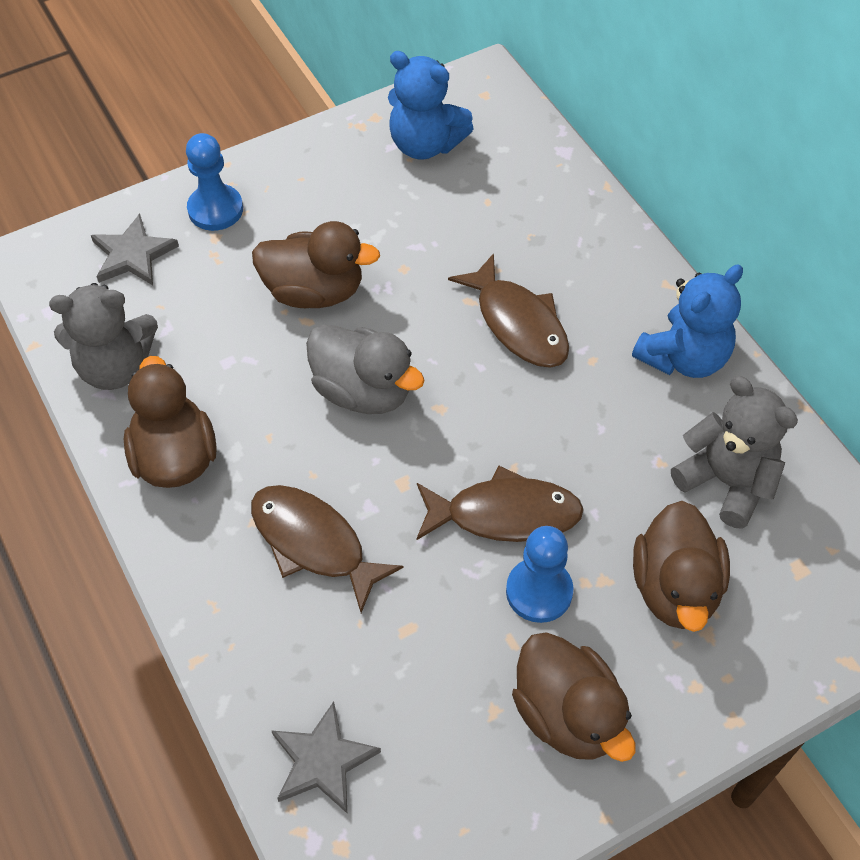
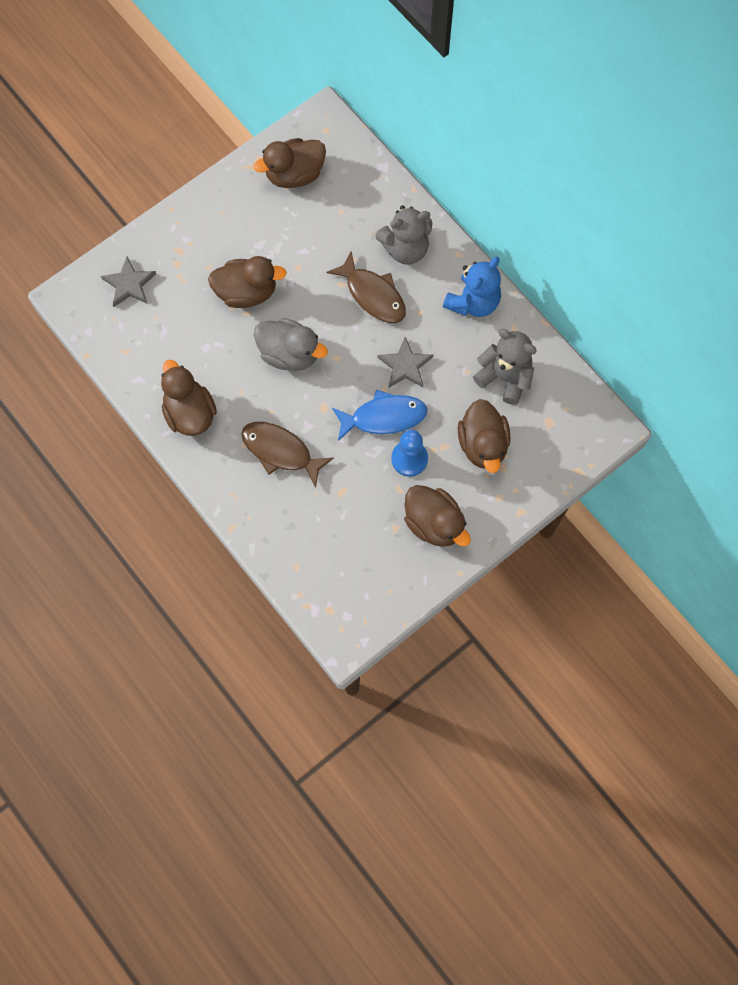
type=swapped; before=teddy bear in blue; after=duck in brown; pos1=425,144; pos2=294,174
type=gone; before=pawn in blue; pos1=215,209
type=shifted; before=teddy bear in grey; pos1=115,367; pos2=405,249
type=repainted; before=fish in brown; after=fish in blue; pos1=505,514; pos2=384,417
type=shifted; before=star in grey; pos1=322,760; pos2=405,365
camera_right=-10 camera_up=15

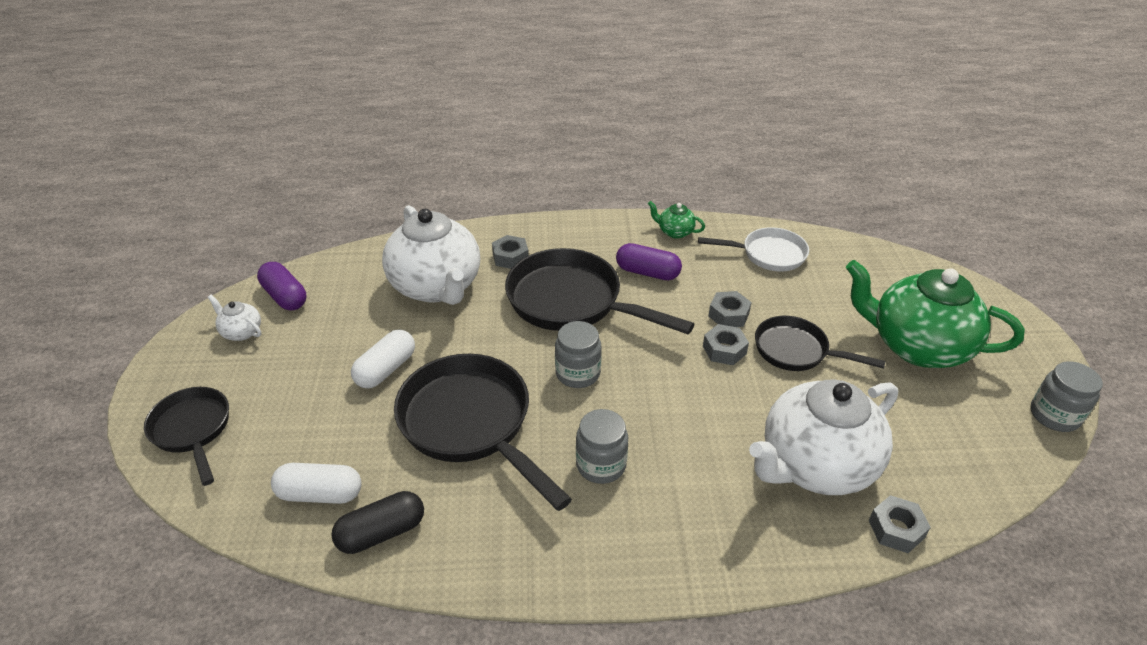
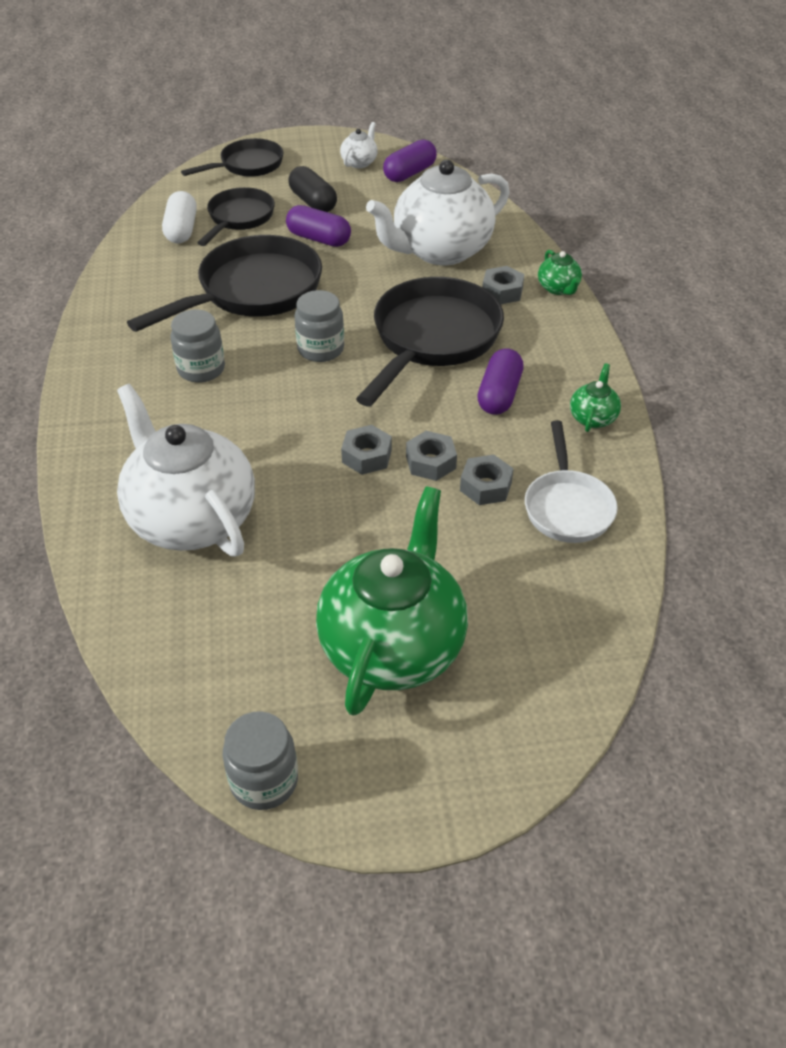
type=shifted; before=pan in black; pos1=796,351; pos2=239,218
type=repainted; before=capsule in white; after=capsule in purple; pos1=386,369; pos2=319,239
type=shifted; before=capsule in black; pos1=381,532; pos2=313,202
type=shifted; before=nut in grey; pos1=896,529; pos2=485,486
type=new; after=teapot in green; pos2=558,288
camera_right=85 camera_up=5

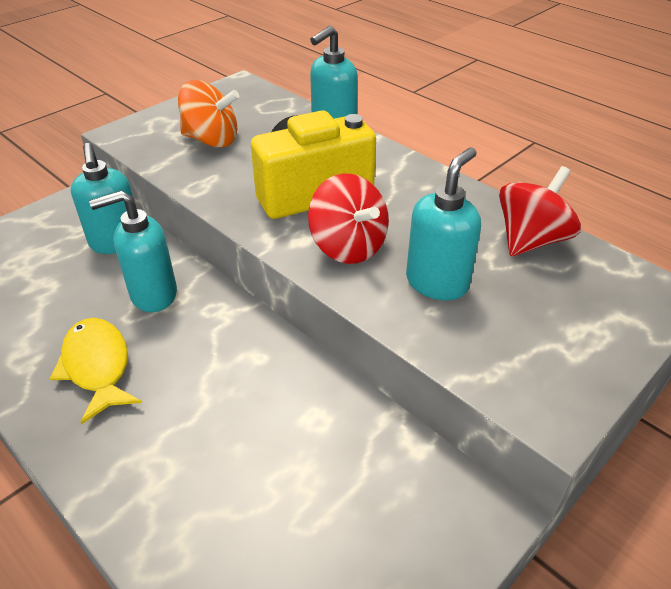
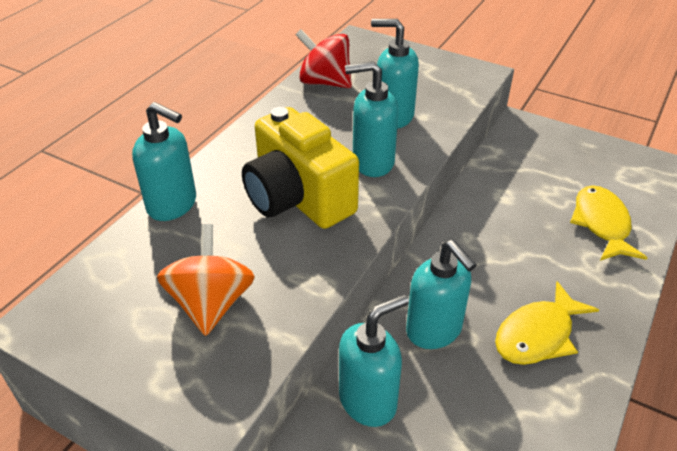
type=swapped; before=spinning top in red; after=soap dispenser in turquoise; pos1=348,247; pos2=372,162
type=new; after=fish in yellow; pos2=601,224
camera_right=-105 camera_up=0

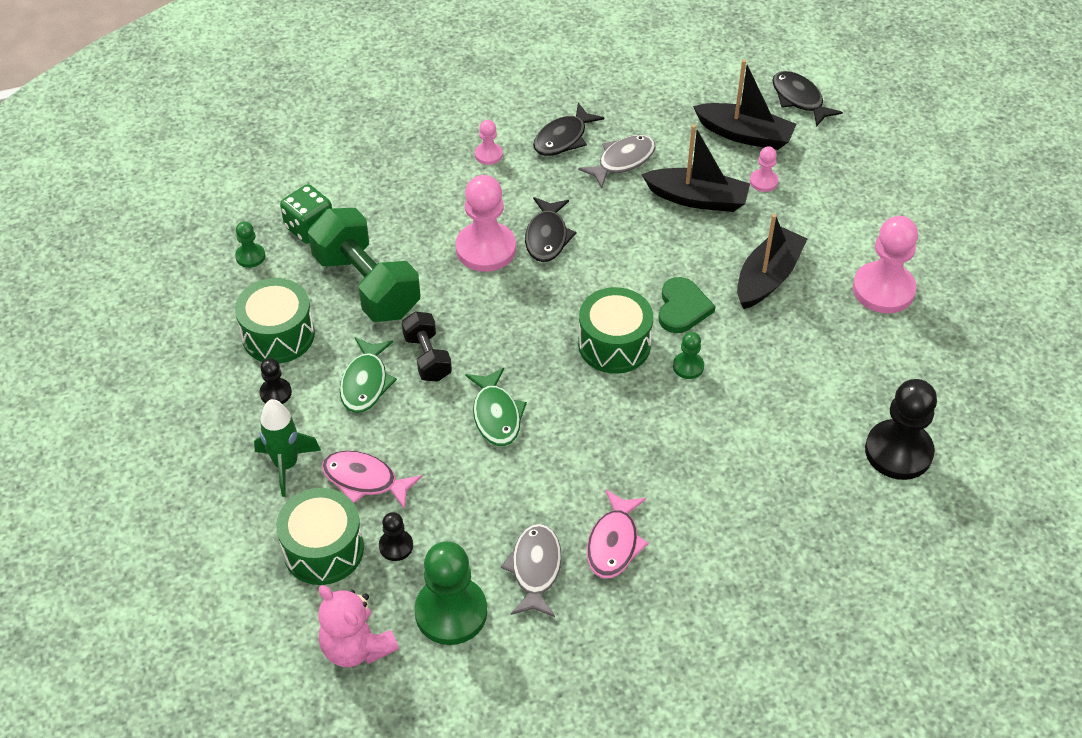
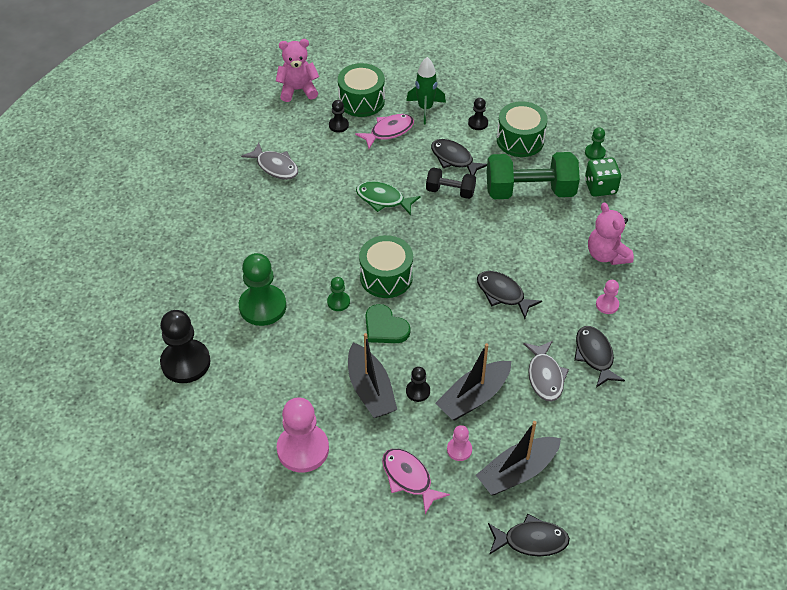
type=gone; before=pawn in pink; pos1=486,249
type=repainted; before=fish in green; after=fish in black; pos1=365,383; pos2=454,159
type=shifted; before=fish in pink; pos1=614,543; pos2=409,478
type=shifted; before=pawn in green; pos1=451,612; pos2=262,306
type=new; after=teddy bear in pink; pos2=606,255
type=new; after=pawn in black; pos2=418,391
camera_right=125 camera_up=0

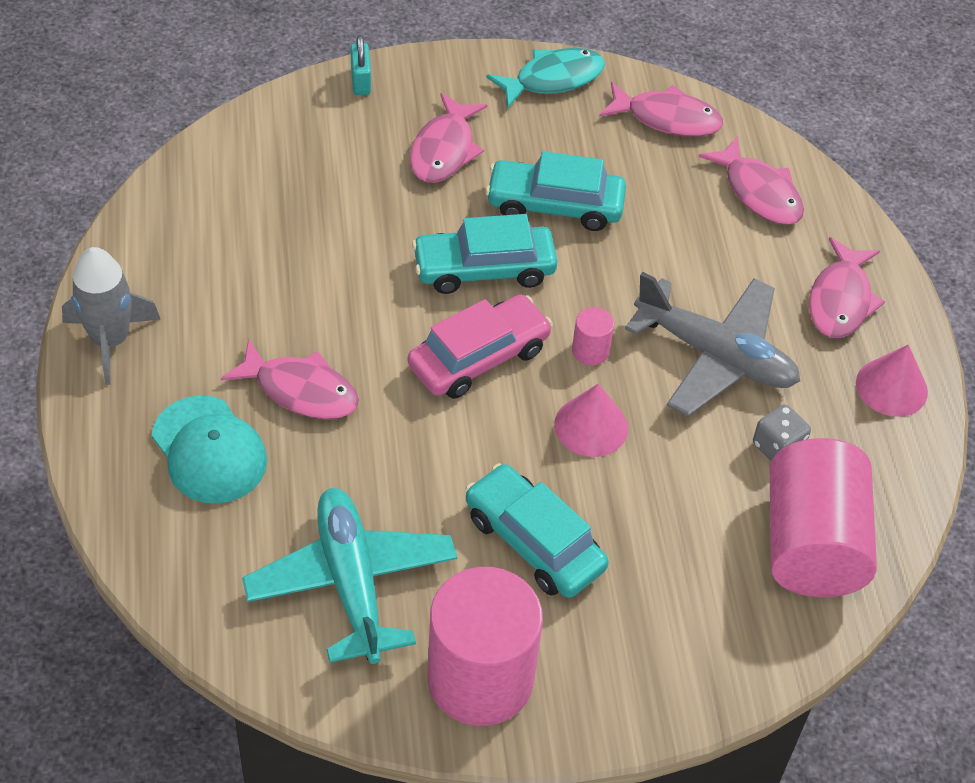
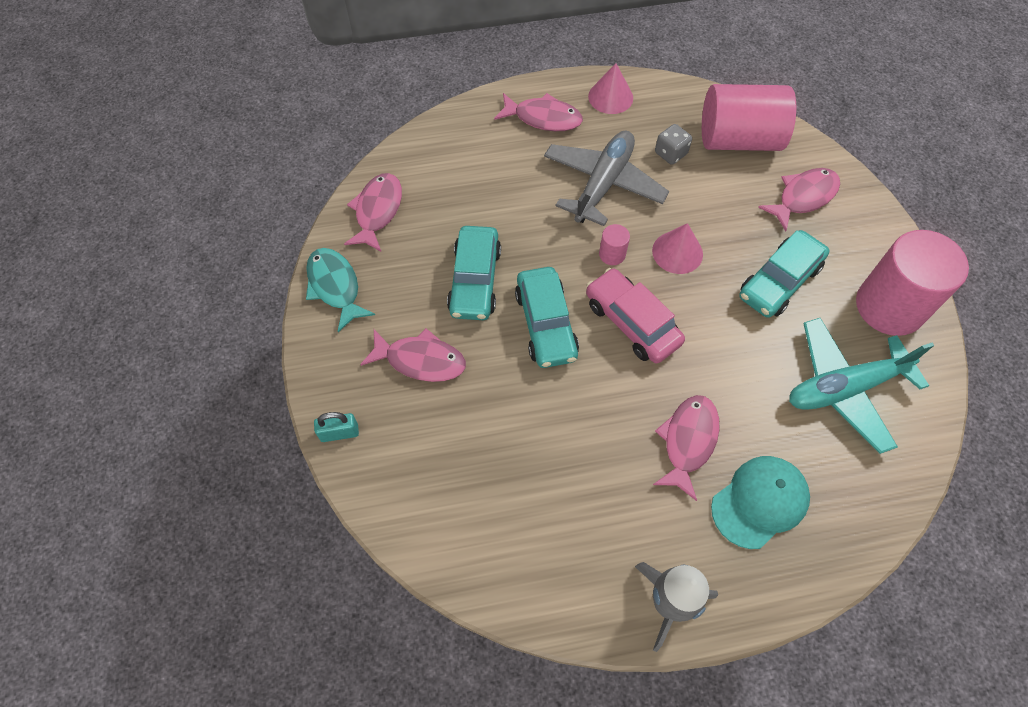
type=shifted; before=fish in pink; pos1=759,192; pos2=803,197
camera_right=-90 camera_up=10

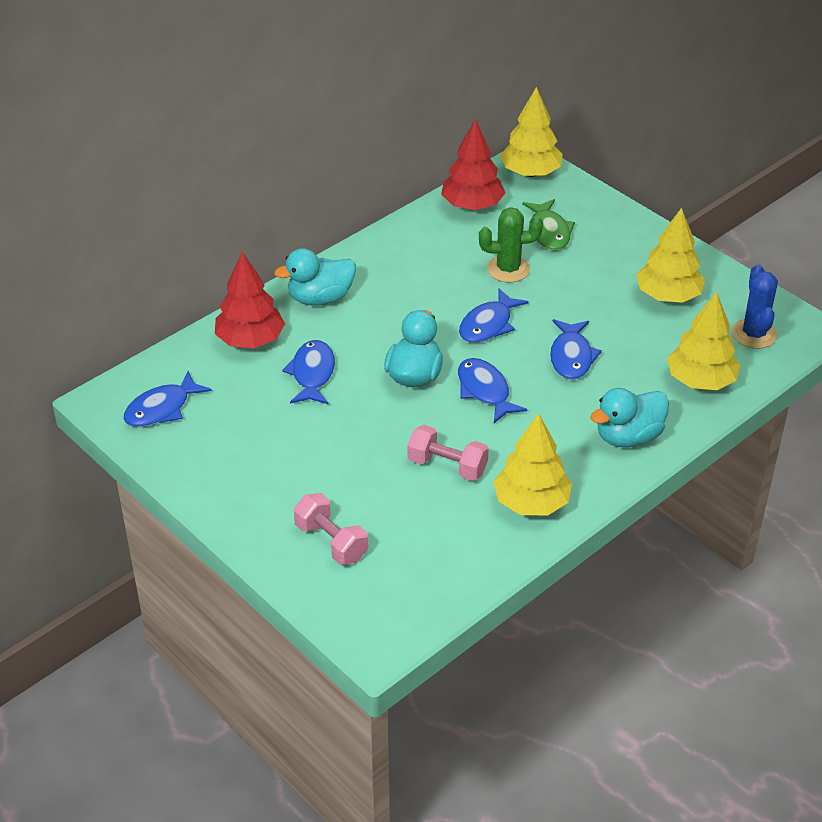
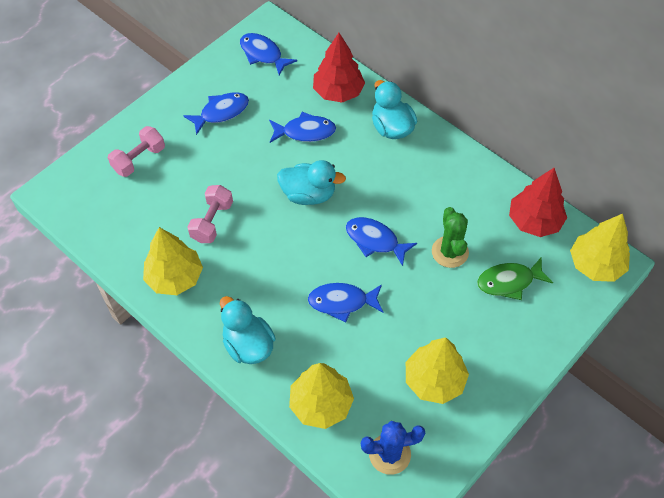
type=shifted; before=fish in blue; pos1=485,391; pos2=221,112
camera_right=85 camera_up=15

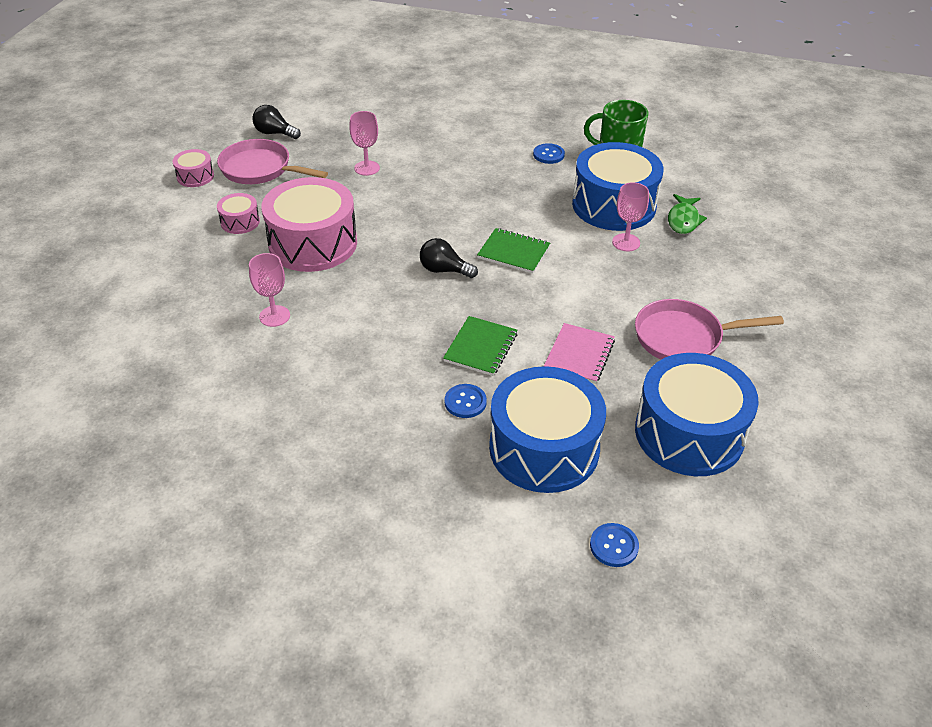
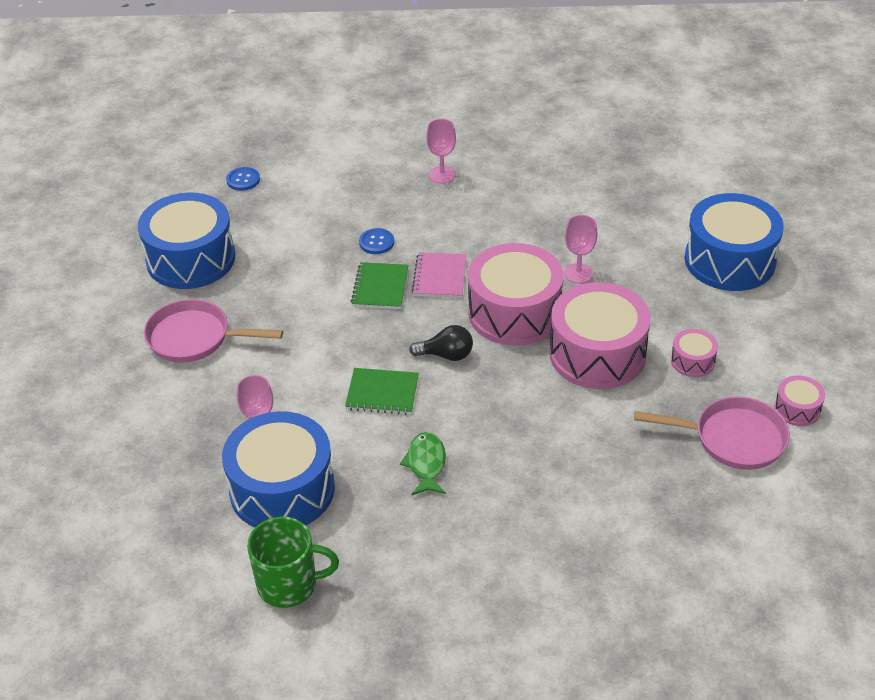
type=gone; before=light bulb in black; pos1=275,133
type=shifted; before=goblet in pink; pos1=367,168; pos2=442,175
type=gone; before=button in blue; pos1=548,155
type=shifted; before=fish in green; pos1=683,220; pos2=426,464
type=rotated; before=pan in pink; pos1=684,337; pos2=195,338; turn=-150
type=shifted; before=notebook in pink; pos1=579,355; pos2=440,277
type=shifted; before=drum in blue; pos1=544,448; pos2=729,260
type=new; after=drum in pink; pos2=514,312
camera_right=165 camera_up=0

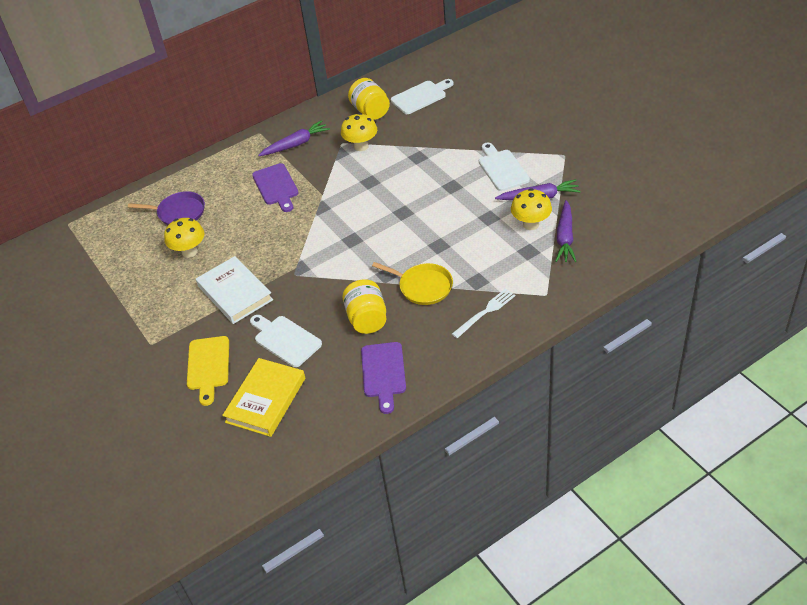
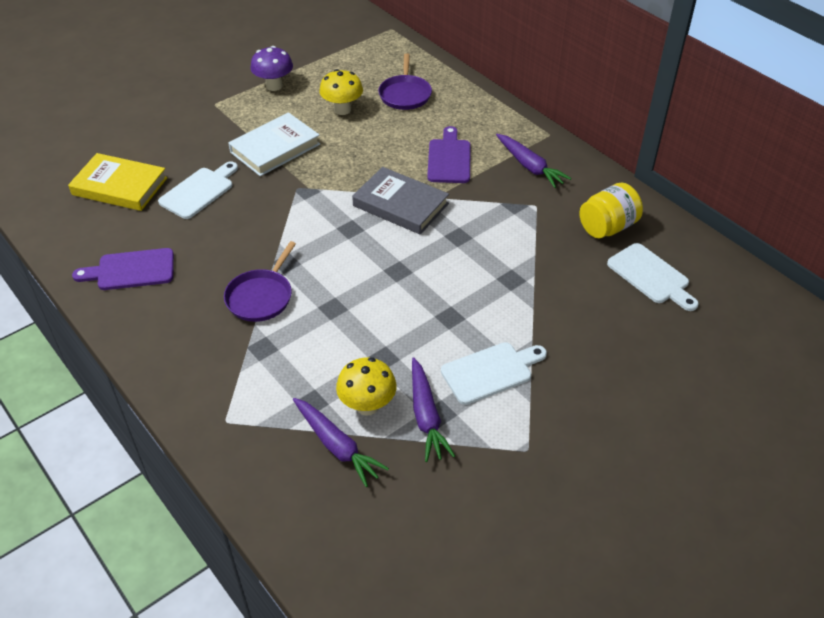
type=gone; before=mushroom in yellow; pos1=361,146
type=rotated; before=cutting board in purple; pos1=276,186; pos2=449,159; turn=120
type=rotated; before=carrot in purple; pos1=565,237; pos2=337,446; turn=-135
type=repainted; before=pan in yellow; after=pan in purple; pos1=423,286; pos2=261,297
type=gone; before=jar in yellow; pos1=367,319
type=gone; before=fork in white; pos1=485,312
type=gone; before=cutting board in yellow; pos1=208,366
type=new; after=mushroom in purple; pos2=274,86
type=new; after=book in grey; pos2=400,205
camera_right=80 camera_up=0

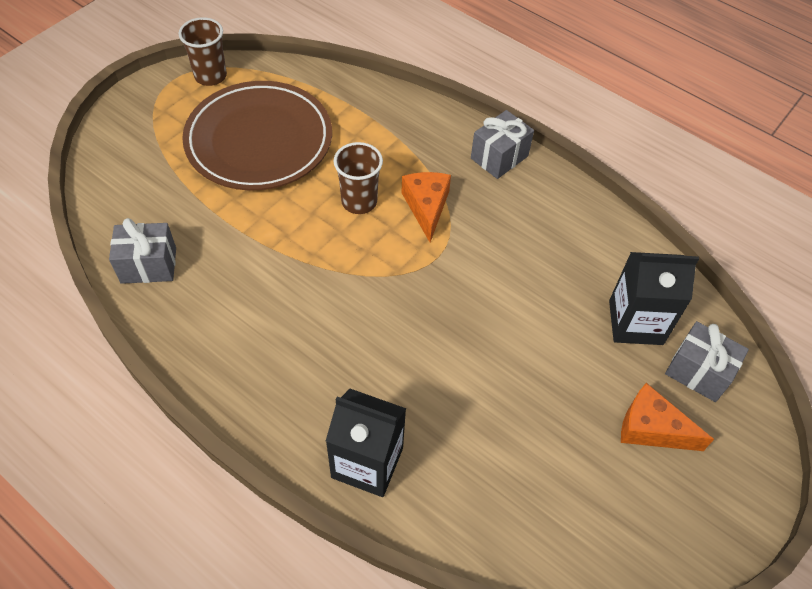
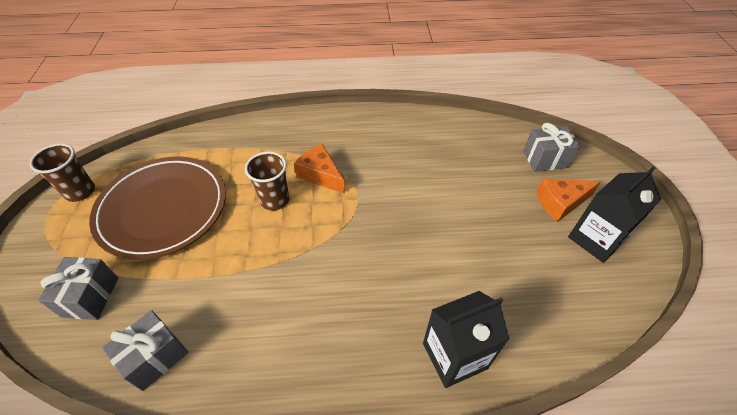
type=shifted; before=gift in grey; pos1=499,157; pos2=90,297
type=shifted; before=carton in black; pos1=635,322; pos2=596,239
camera_right=-40 camera_up=-5

